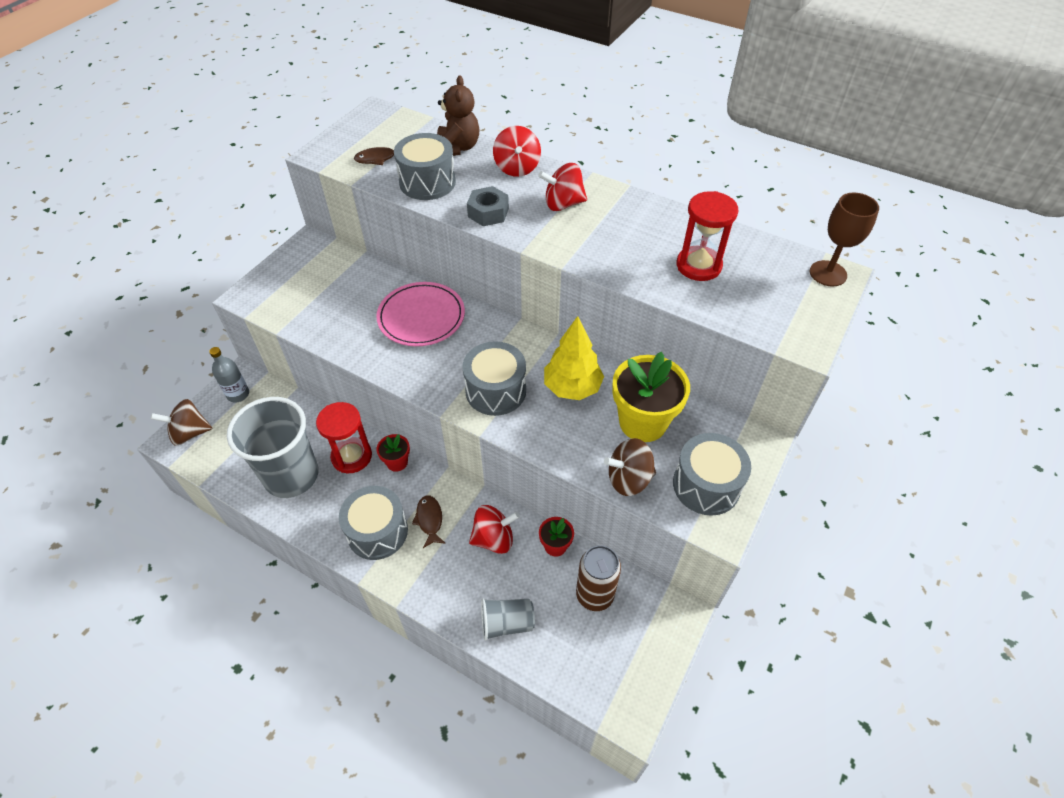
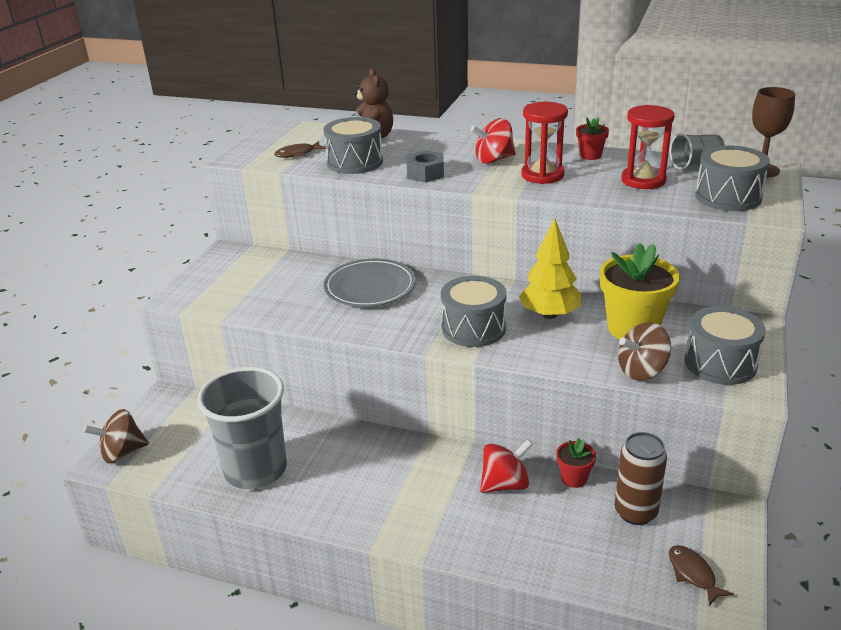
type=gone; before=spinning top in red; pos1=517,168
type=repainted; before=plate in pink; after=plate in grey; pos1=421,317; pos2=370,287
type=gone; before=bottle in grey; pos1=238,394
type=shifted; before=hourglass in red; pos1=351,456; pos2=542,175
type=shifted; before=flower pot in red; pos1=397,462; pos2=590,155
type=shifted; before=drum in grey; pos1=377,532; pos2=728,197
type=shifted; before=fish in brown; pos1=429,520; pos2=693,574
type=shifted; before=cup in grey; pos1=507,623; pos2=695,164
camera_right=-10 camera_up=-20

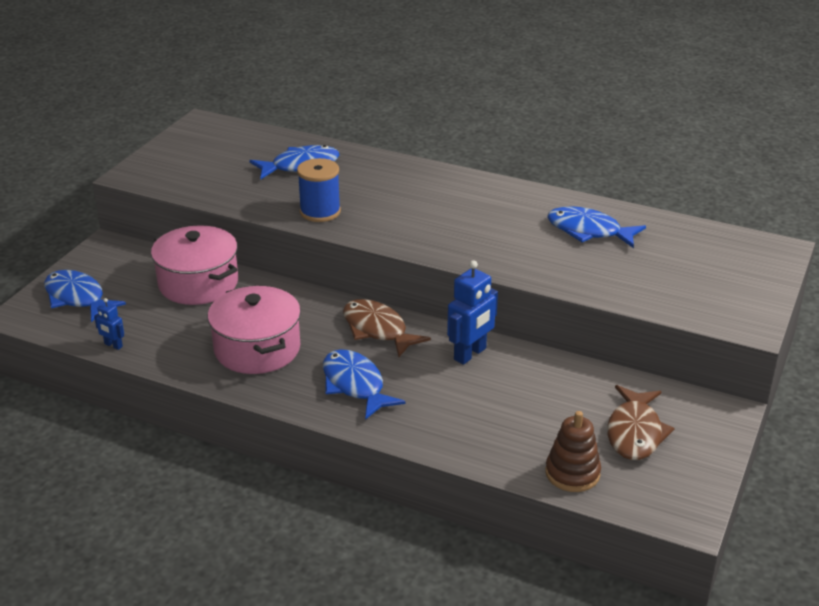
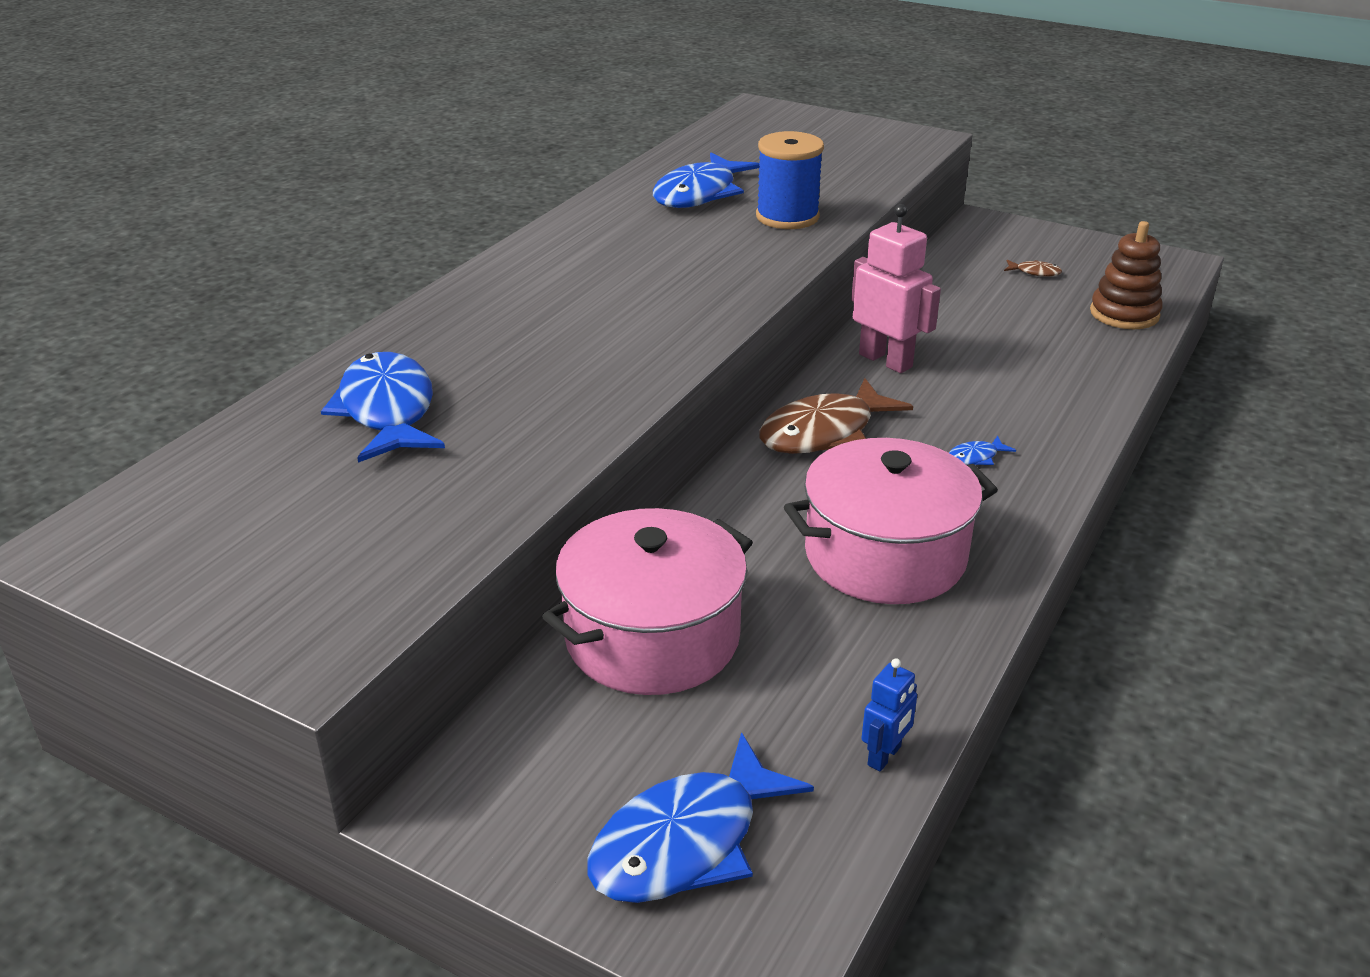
type=shifted; before=spool in blue; pos1=320,212; pos2=787,217
type=repainted; before=robot in blue; after=robot in pink; pos1=470,354; pos2=886,360
type=scaled; before=fish in blue; pos1=355,385; pos2=976,457; scale=0.41
type=scaled; before=fish in brown; pos1=635,432; pos2=1035,272; scale=0.41
camera_right=-85 camera_up=0

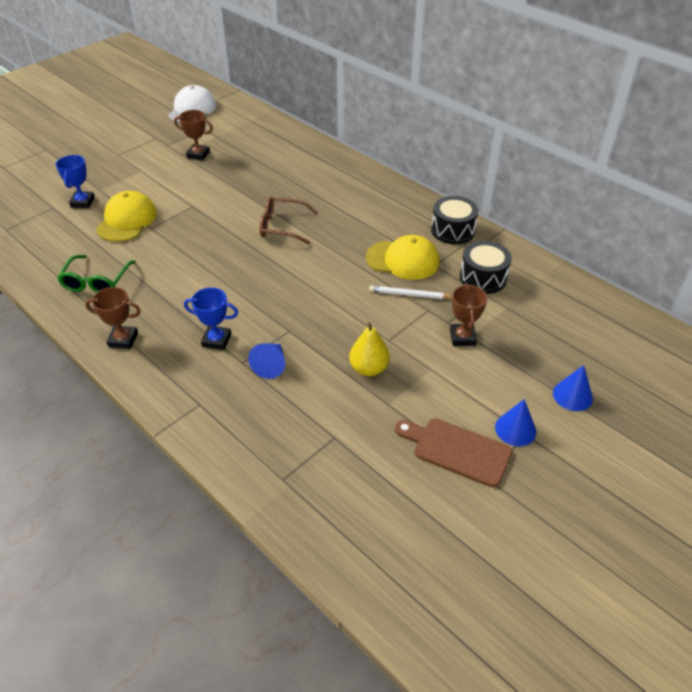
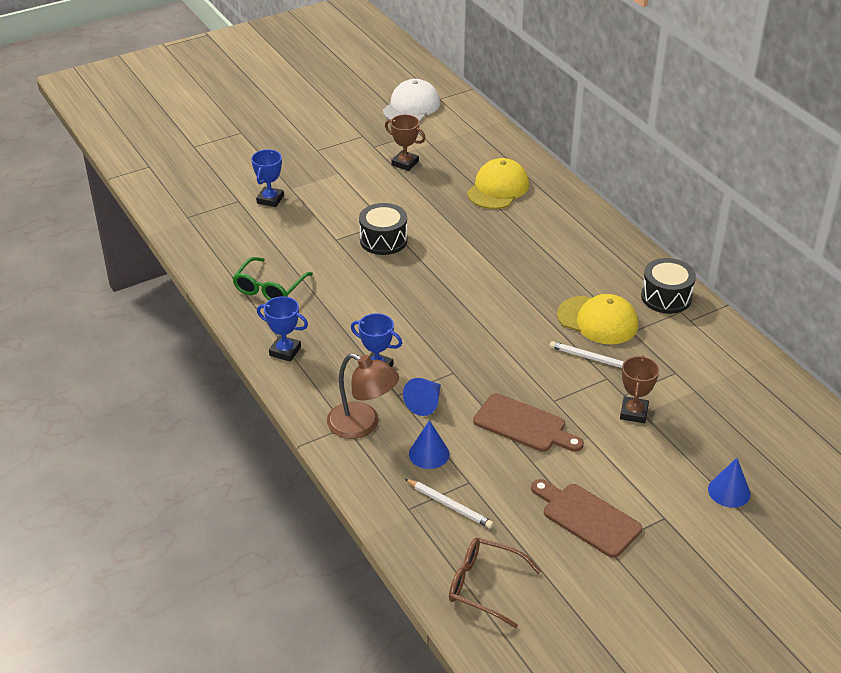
type=shifted; before=cap in yellow; pos1=127,220; pos2=498,188
type=shifted; before=glasses in brown; pos1=282,226; pos2=484,586
type=shifted; before=drum in black; pos1=483,278; pos2=383,240
type=repainted; before=trophy in brown; after=trophy in blue; pos1=123,340; pos2=285,351
type=swapped; before=pear in yellow; after=cutting board in brown; pos1=369,368; pos2=524,425
type=shifted; before=cone in blue; pos1=515,429; pos2=429,453
type=new; after=lamp in brown; pos2=362,425
type=new; after=pencil in white; pos2=449,505
camera_right=15 camera_up=-5

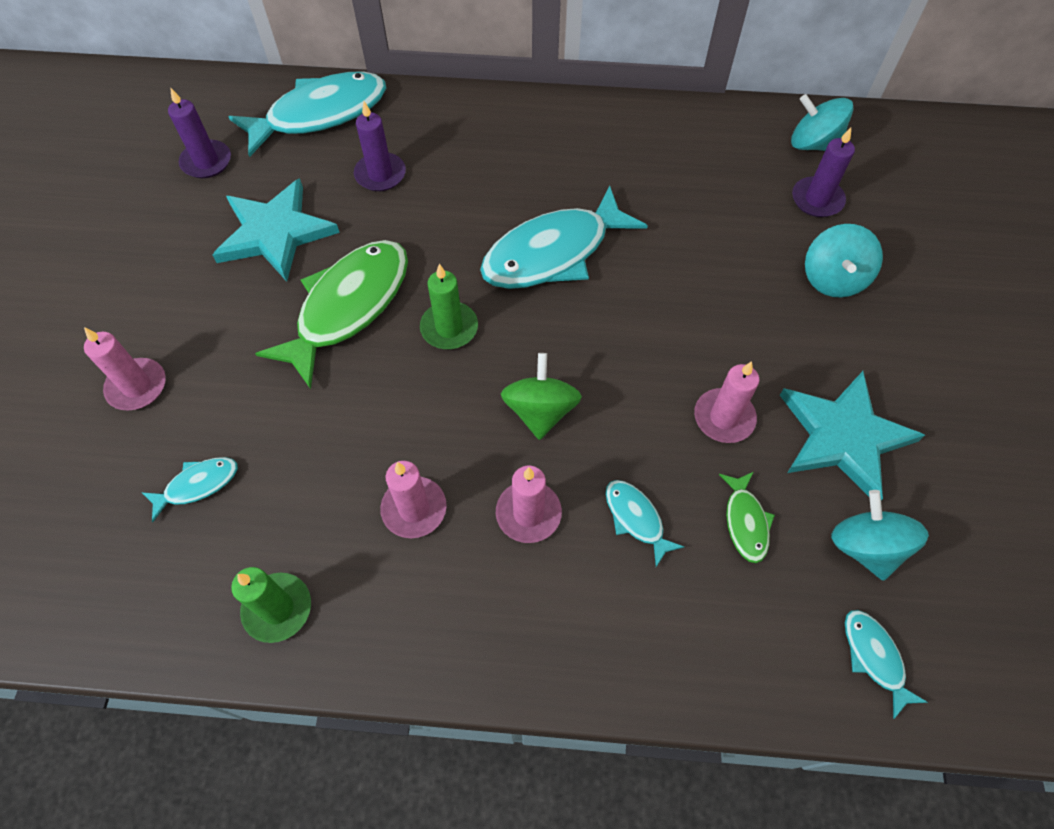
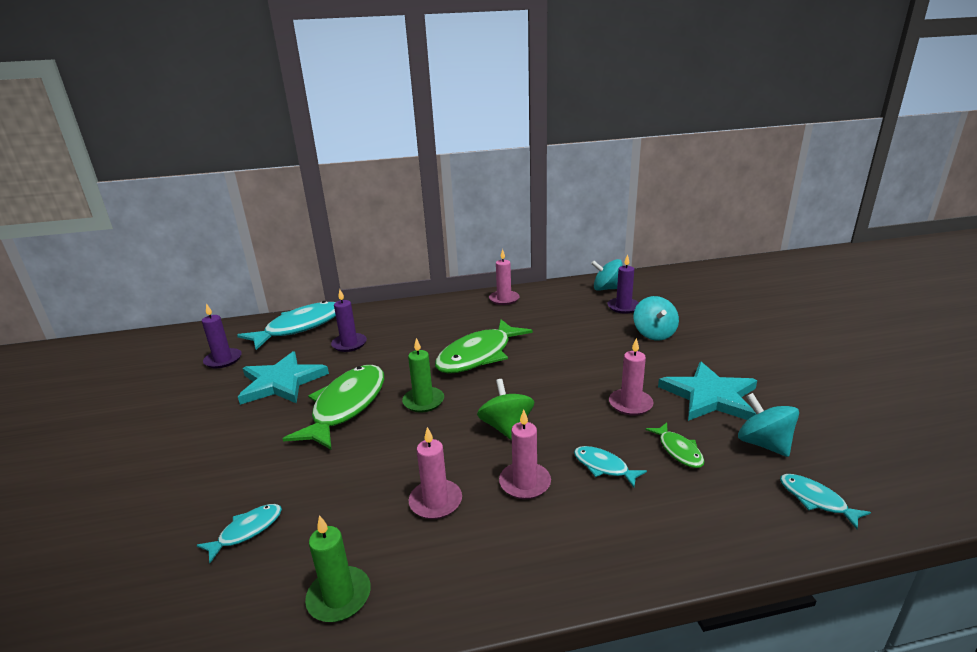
type=repainted; before=fish in turquoise; after=fish in green; pos1=553,253; pos2=478,355
type=shifted; before=candle in pink; pos1=137,386; pos2=504,299
camera_right=-15 camera_up=-35

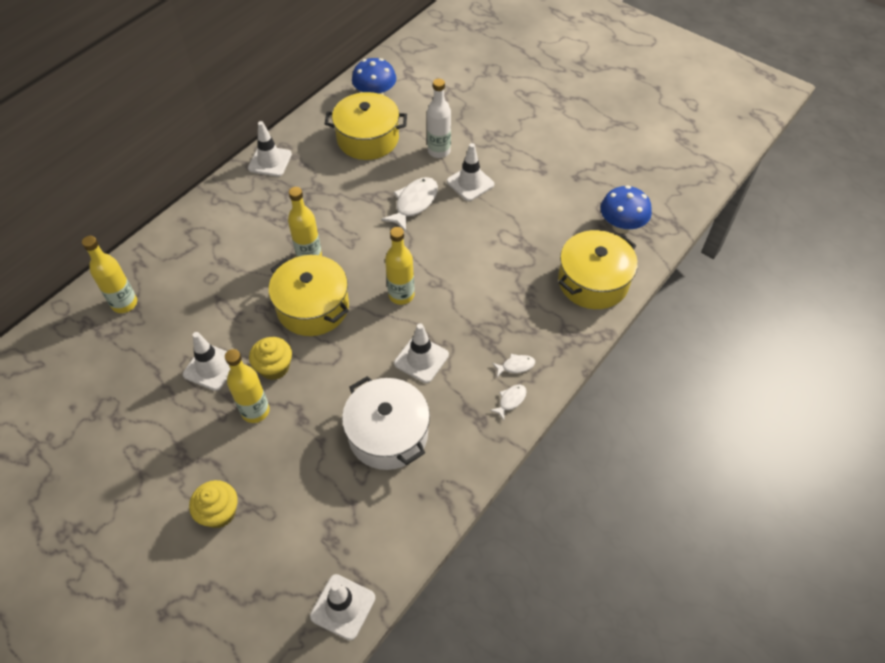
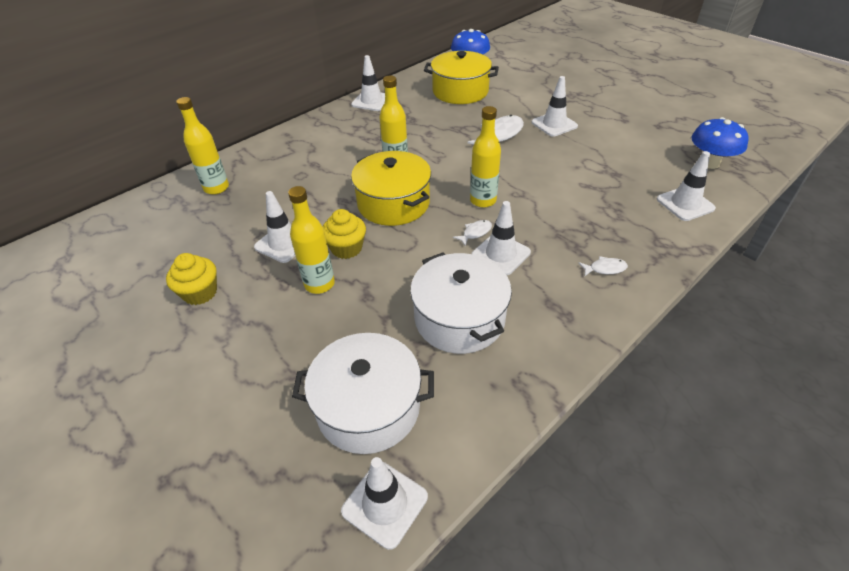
type=gone; before=bottle in white; pos1=439,151
type=swapped; before=pot in yellow; after=traffic cone in white; pos1=593,281; pos2=685,204
type=shifted; before=fish in white; pos1=510,400; pos2=475,233
type=shifted; before=cupcake in yellow; pos1=219,512; pos2=200,293
type=new; after=pot in white; pos2=368,407
camera_right=10 camera_up=-10

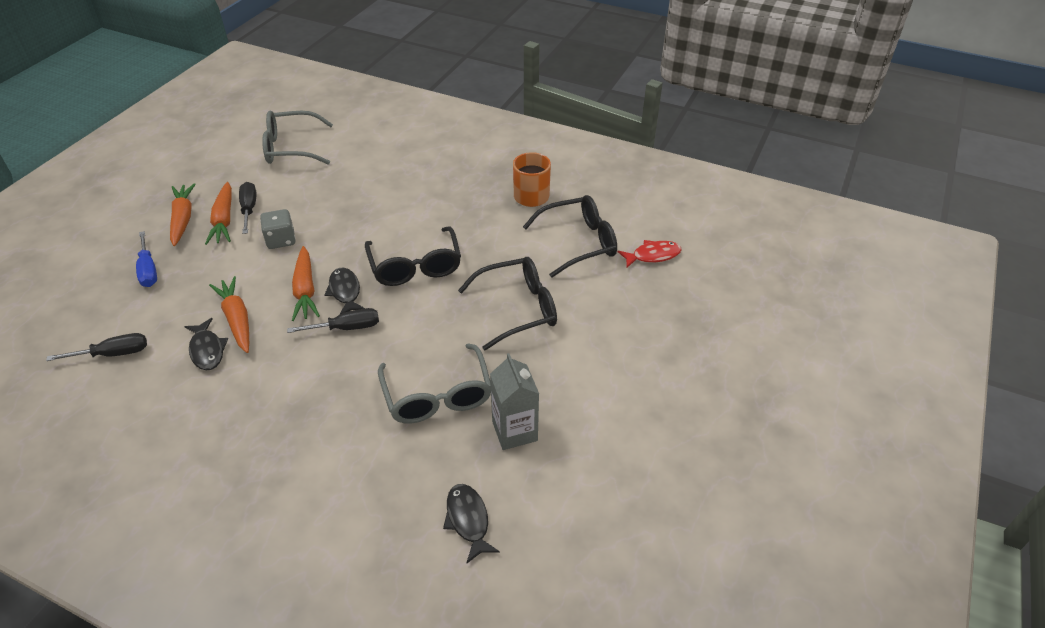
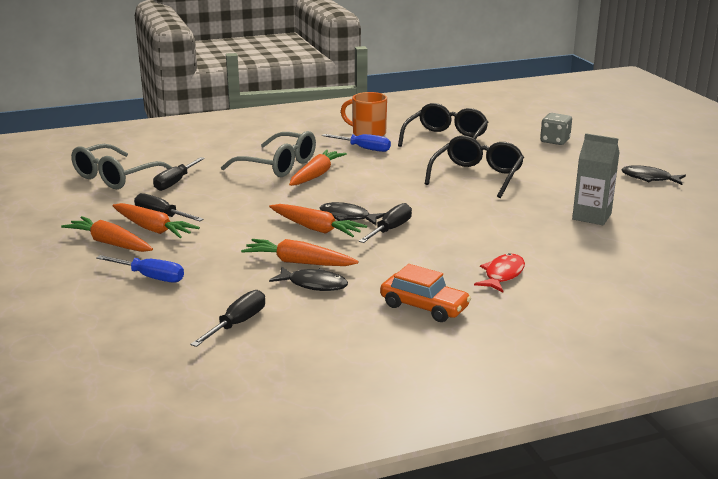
type=shifted; before=dice in grey; pos1=281,240; pos2=554,141
type=gone; before=glasses in black; pos1=415,266
type=shifted; before=fish in red; pos1=653,255; pos2=502,274
type=shifted; before=glasses in grey; pos1=437,396; pos2=279,165
type=shifted; before=fish in black; pos1=468,520; pos2=649,178
type=new; after=screwdriver in blue; pos2=364,149
type=new; after=carrot in orange; pos2=316,175
type=new; after=screwdriver in black; pos2=175,182
type=new; after=car in orange; pos2=424,307
camera_right=-45 camera_up=-20

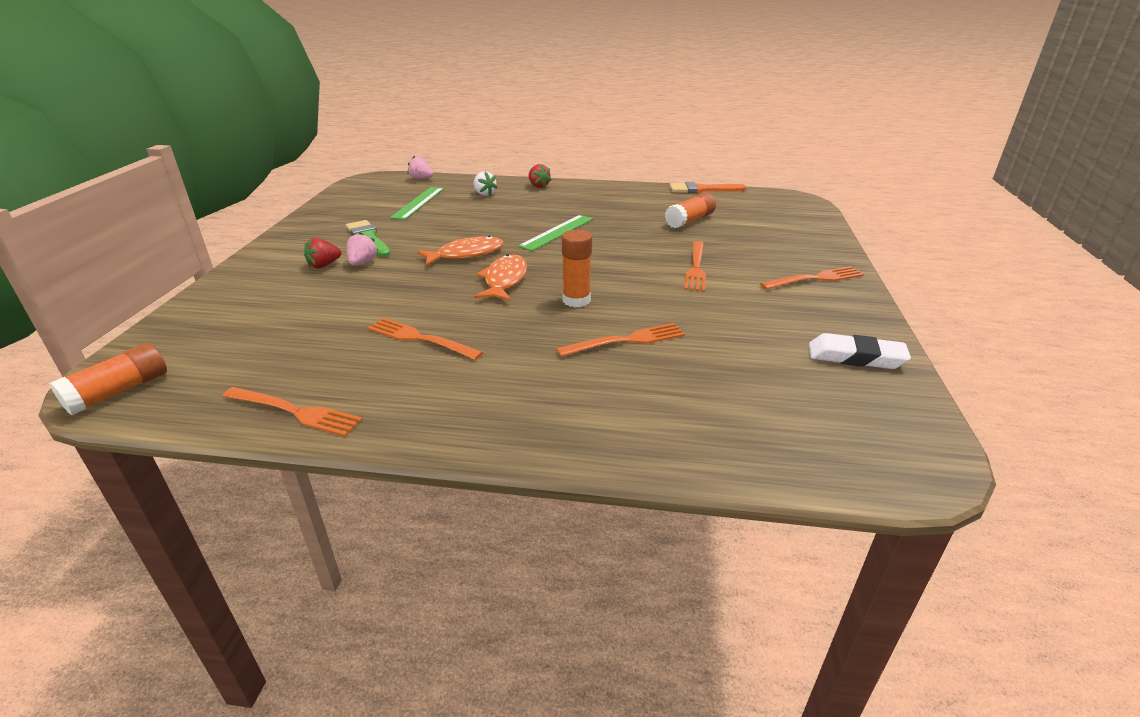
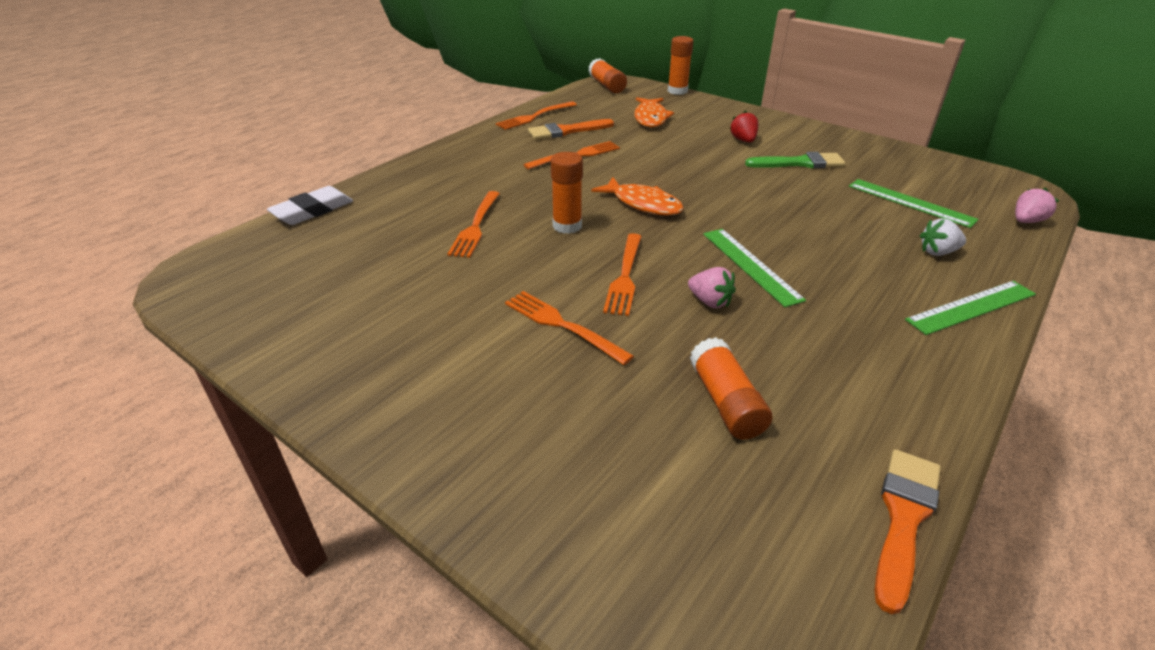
type=swapped; before=strawberry in red; after=ruler in green; pos1=538,186; pos2=971,307
type=shifted; before=strawberry in pink; pos1=362,263; pos2=710,301
type=shifted; before=fish in orange; pos1=466,254; pos2=650,118
type=shifted; before=fork in orange; pos1=815,278; pos2=625,277
type=shifted; before=eraser in white; pos1=855,357; pos2=312,211
type=new; after=glue stick in orange; pos2=677,91
type=new; after=brush in orange; pos2=566,131
camera_right=120 camera_up=5

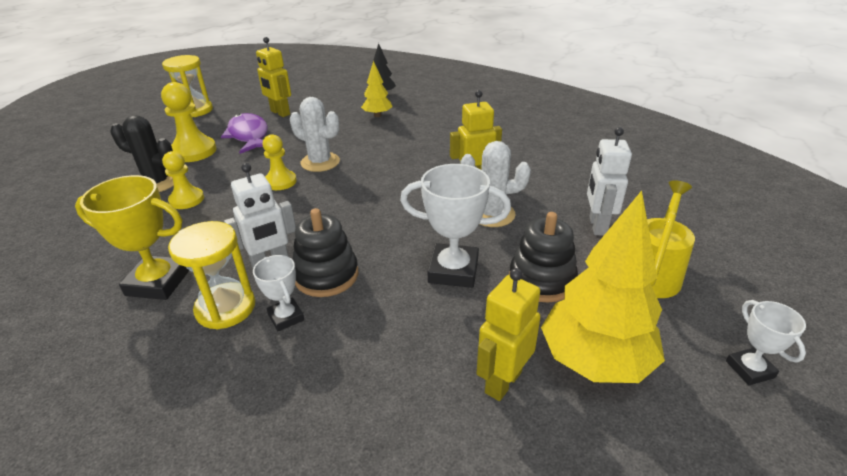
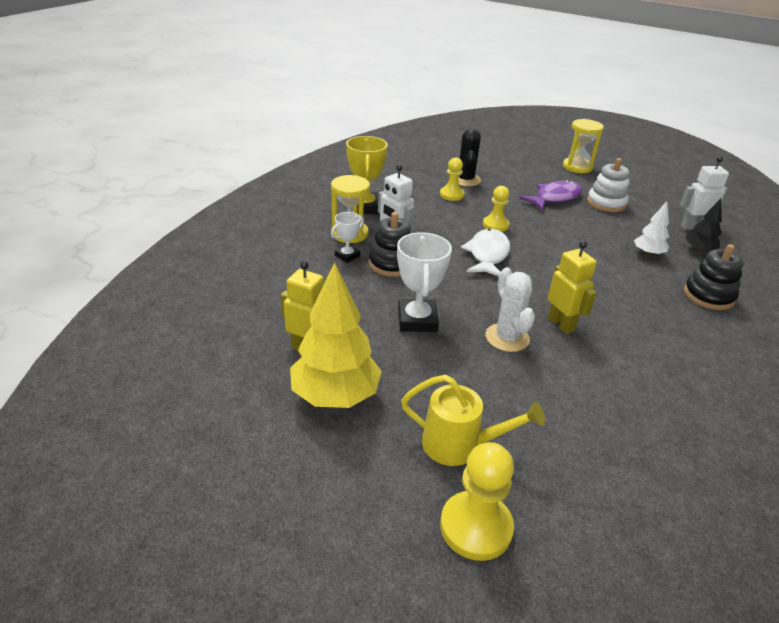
type=swapped; before=robot in yellow; after=stacking toy in white; pos1=280,113; pos2=606,203
type=repainted; before=tree in yellow; after=tree in white; pos1=377,115; pos2=648,254
type=shifted; before=pawn in yellow; pos1=193,151; pos2=476,527
type=gone; before=cactus in white; pos1=320,162
type=shifted; before=robot in white; pos1=597,226; pos2=692,227
type=shifted; before=stacking toy in black; pos1=541,280; pos2=708,296
type=gone; before=trophy in white; pos1=749,369
type=new; after=fish in white; pos2=487,254
camera_right=75 camera_up=0

